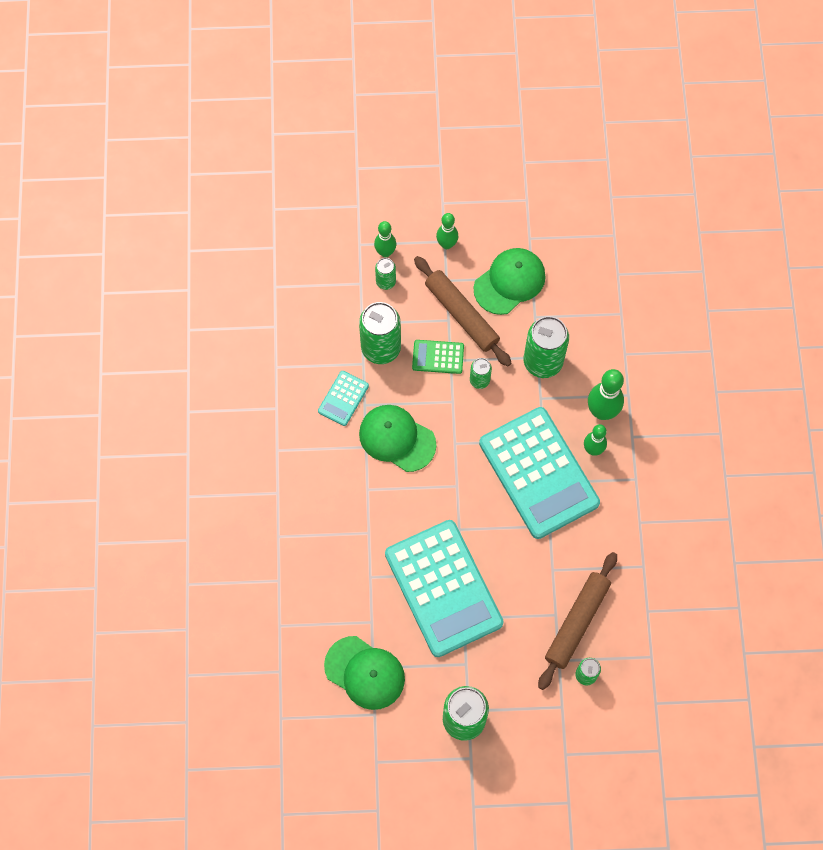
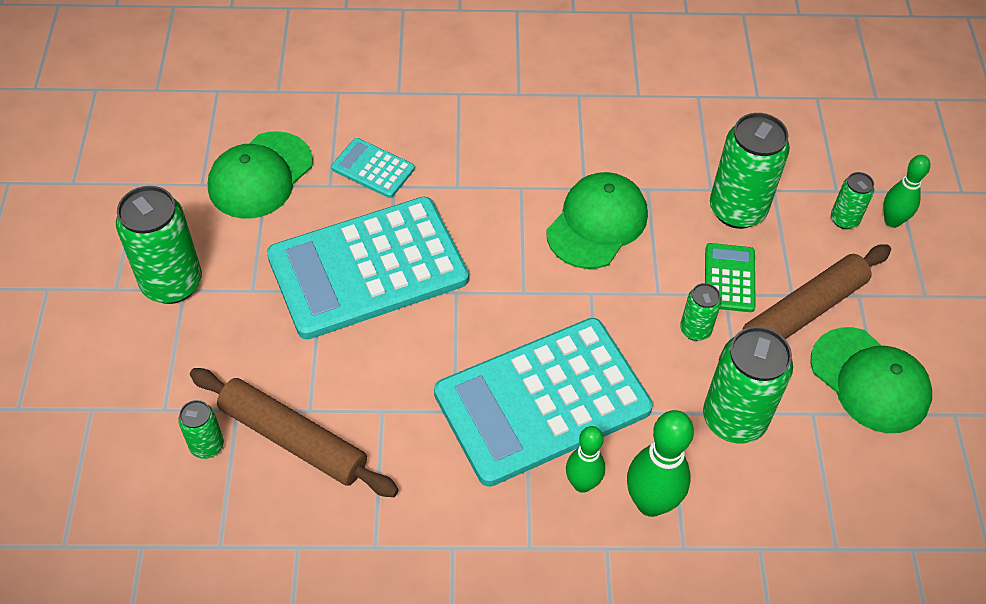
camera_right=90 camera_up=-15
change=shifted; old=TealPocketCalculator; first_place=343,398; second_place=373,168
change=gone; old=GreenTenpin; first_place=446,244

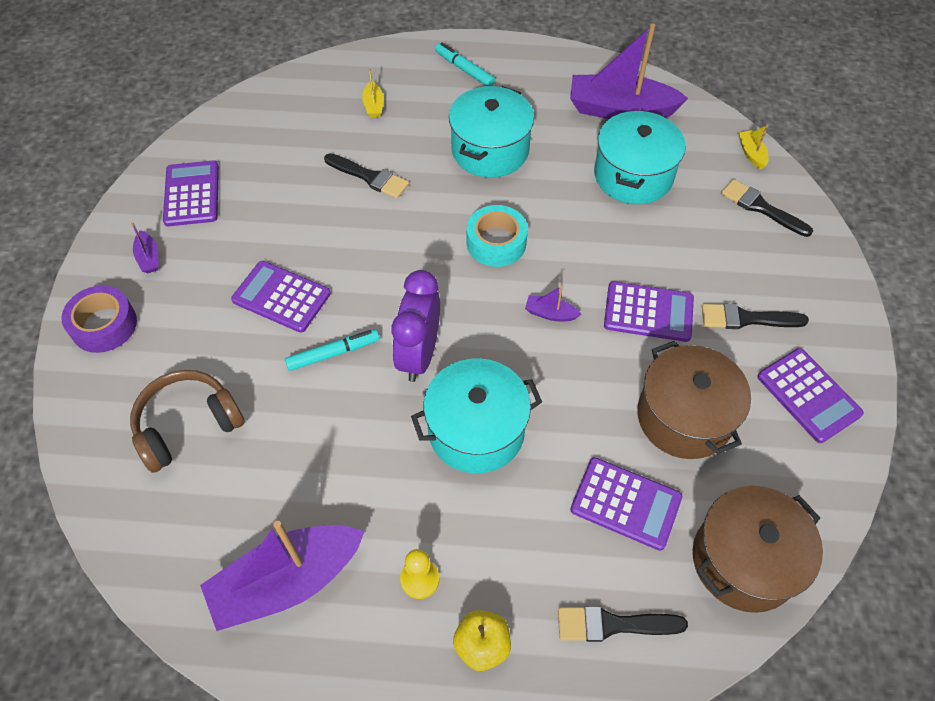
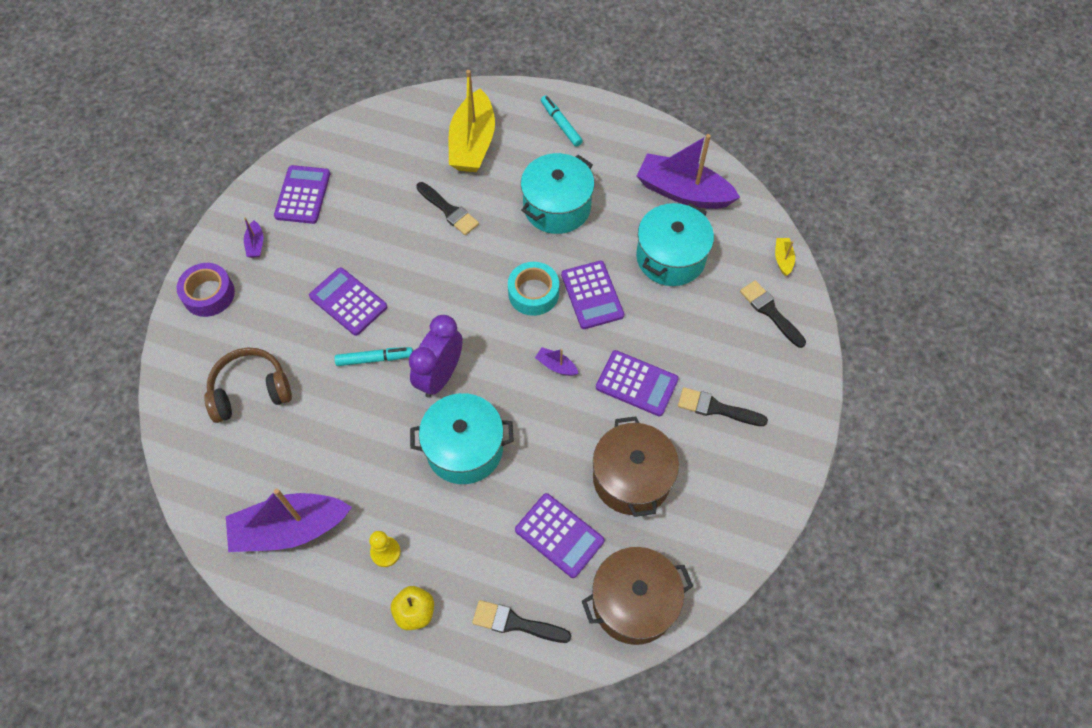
camera_right=15 camera_up=5
change=scaled; old=BrightYellowBoat; first_place=373,105; second_place=472,143; factor=2.43
change=shifted; old=VioletPocketCalculator; first_place=808,395; second_place=592,295

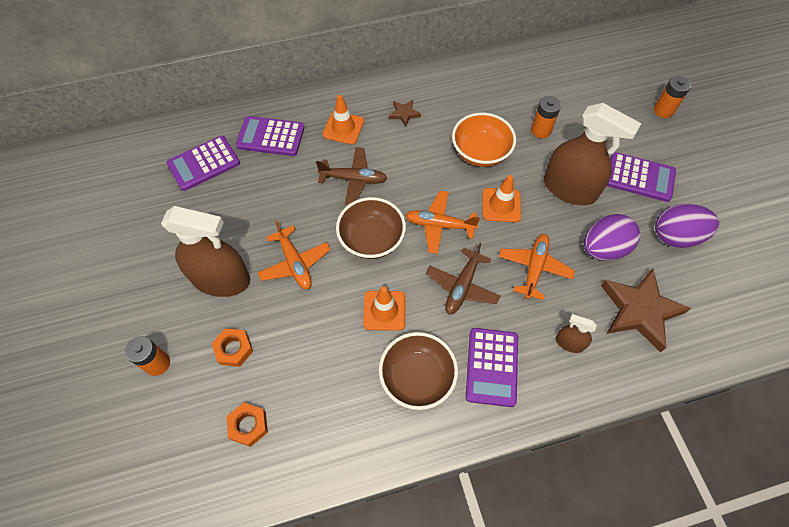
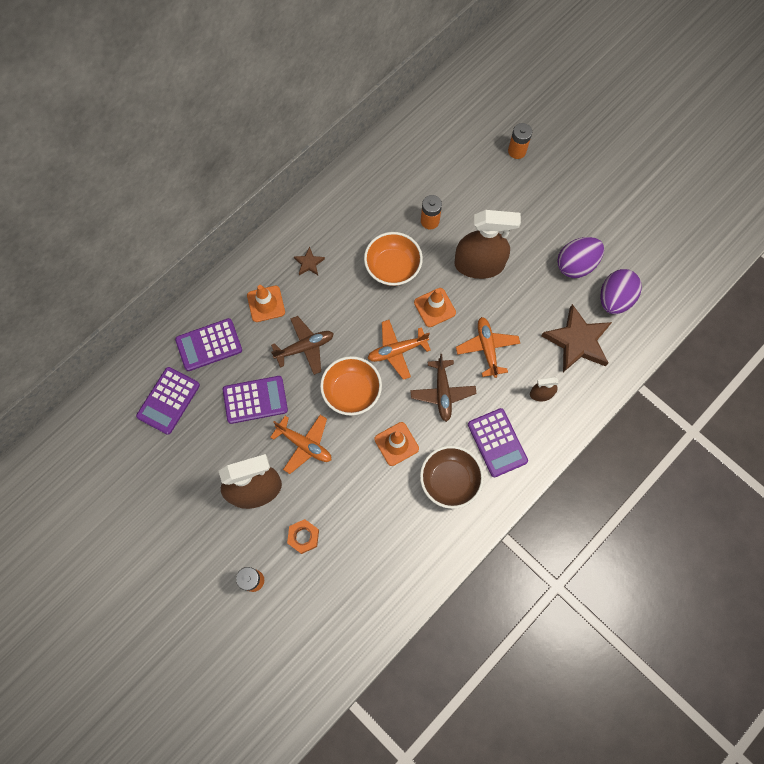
camera_right=-30 camera_up=10
change=shifted; old=VioletPocketCalculator; first_place=639,177; second_place=255,400
change=repainted; old=BrownServingBowl; new=BrightOrangeServingBowl; first_place=371,239; second_place=351,392
change=shifted; old=VioletToyEgg; first_place=603,248; second_place=614,299
change=gone; old=BrightOrangeHexagonNut; first_place=248,425

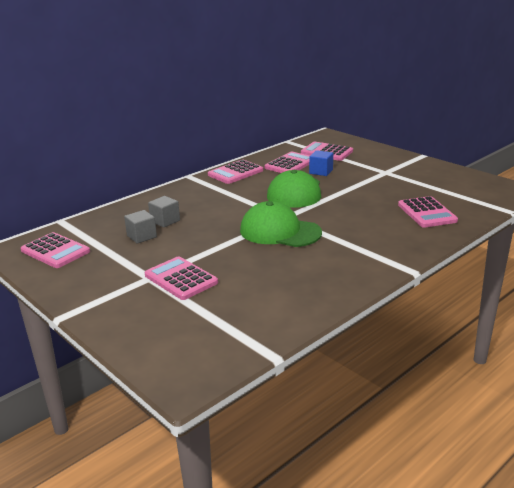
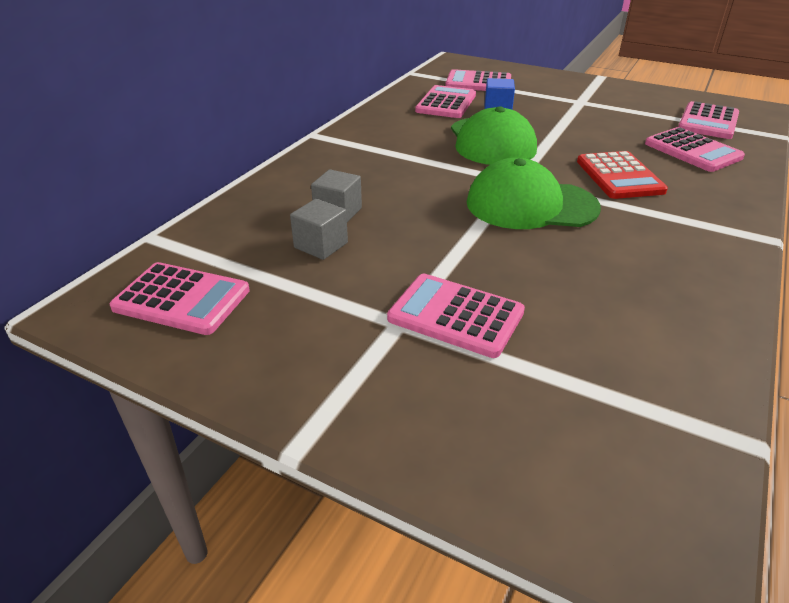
camera_right=-20 camera_up=10
change=new; new=RedPocketCalculator; second_place=619,176
change=shifted; old=RosyPocketCalculator; first_place=235,173; second_place=708,122

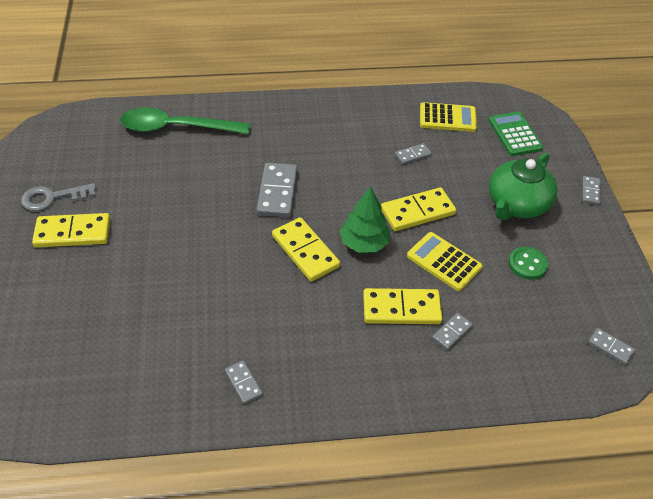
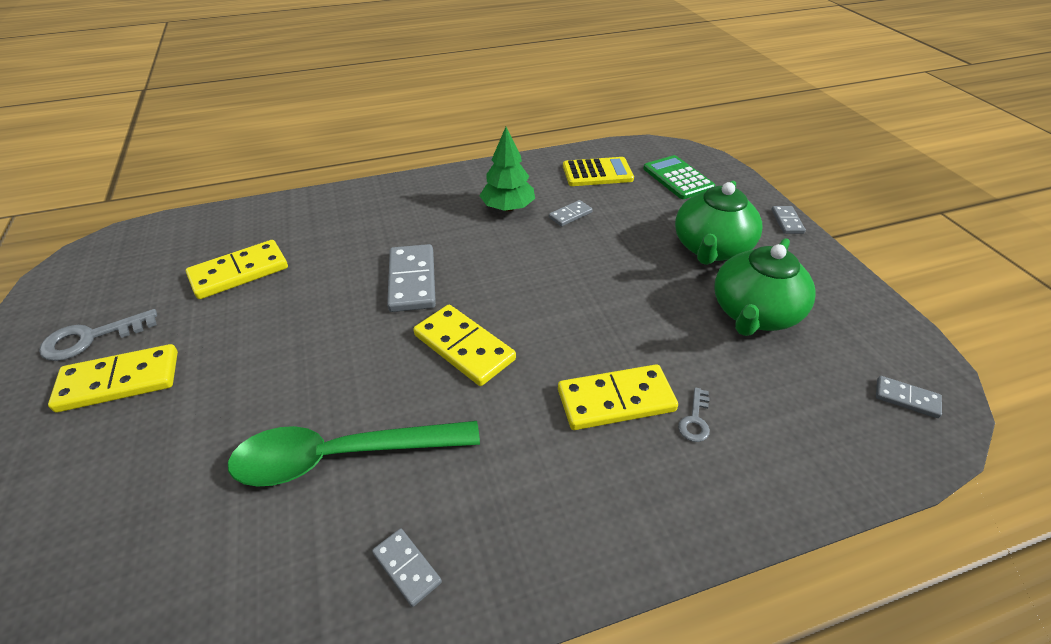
camera_right=-10 camera_up=-5
change=shifted; old=BrightYellowDominoPiece; first_place=417,211; second_place=239,272
change=shifted; old=GreenTablespoon; first_place=176,128; second_place=341,456
change=shifted; old=GreenTree; first_place=364,243; second_place=508,208
change=swapped; old=GrayDominoPiece; new=GrayLatchkey; first_place=452,332; second_place=695,420
change=swapped; old=GreenButton; new=GreenTeaPot; first_place=527,264; second_place=754,313
change=gone; old=BrightYellowPocketCalculator; first_place=444,262

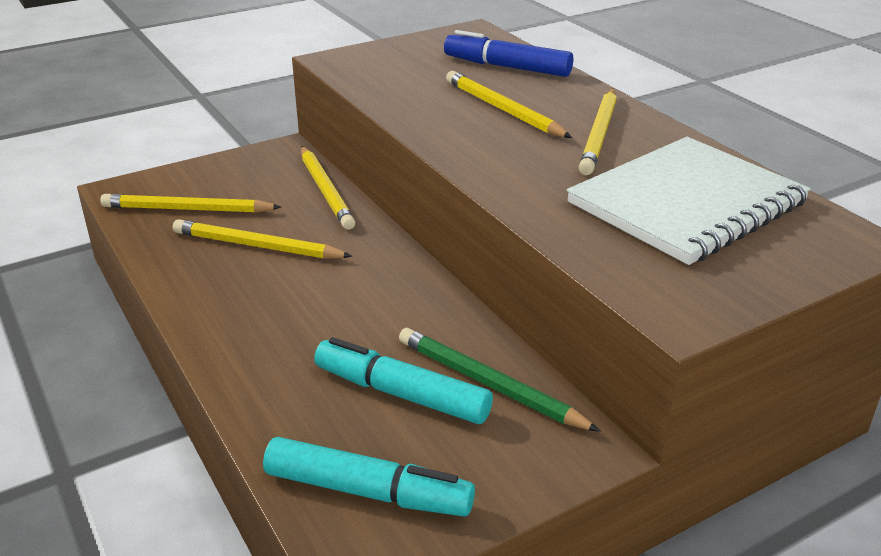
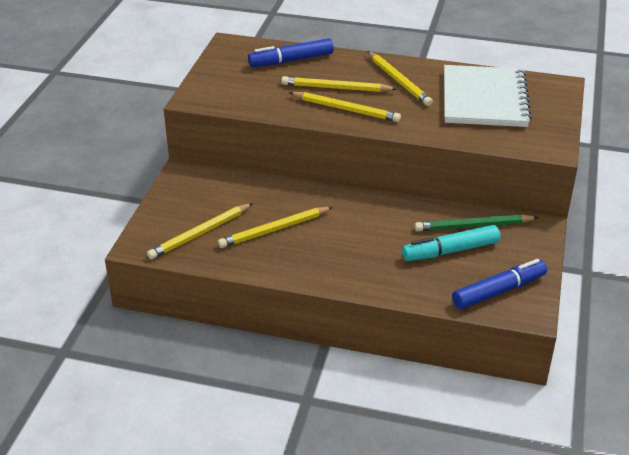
camera_right=-45 camera_up=5
change=shifted; old=BrightYellowPencil; first_place=325,190; second_place=346,109
change=repainted; old=TealFeltPen; new=CobaltFeltPen; first_place=368,492; second_place=499,291

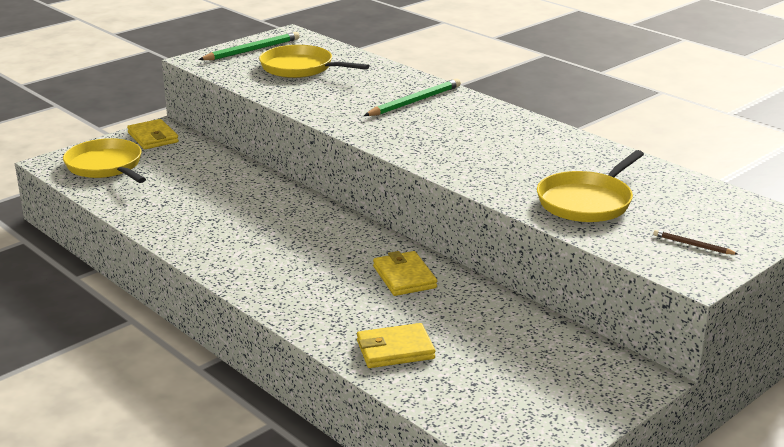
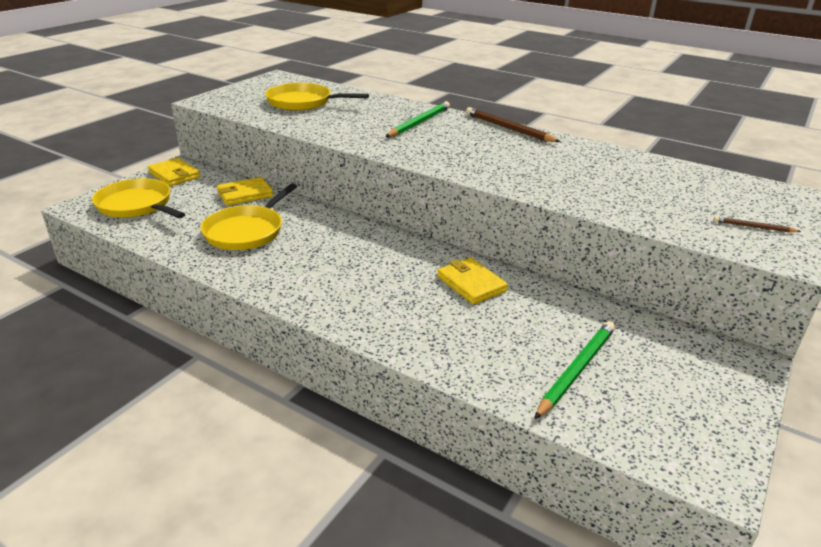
camera_right=-15 camera_up=5
change=shifted; old=BrightYellowFryingPan; first_place=587,202; second_place=246,231
change=shifted; old=BrightYellowCardWallet; first_place=395,350; second_place=245,194
change=new; new=BrownPencil; second_place=508,128
change=shifted; old=GreenPencil; first_place=251,50; second_place=576,370

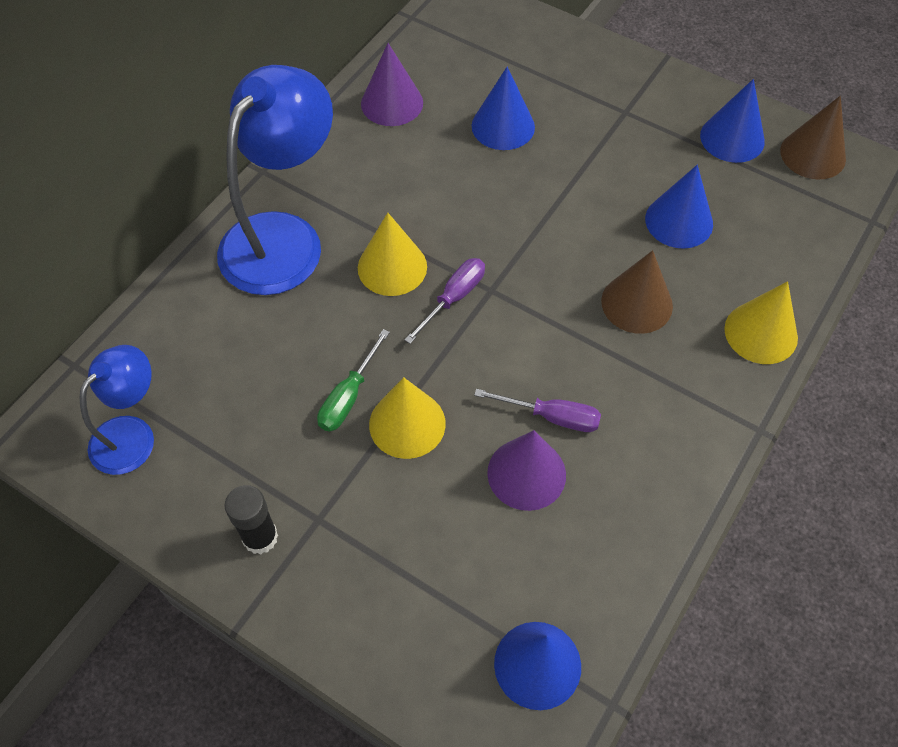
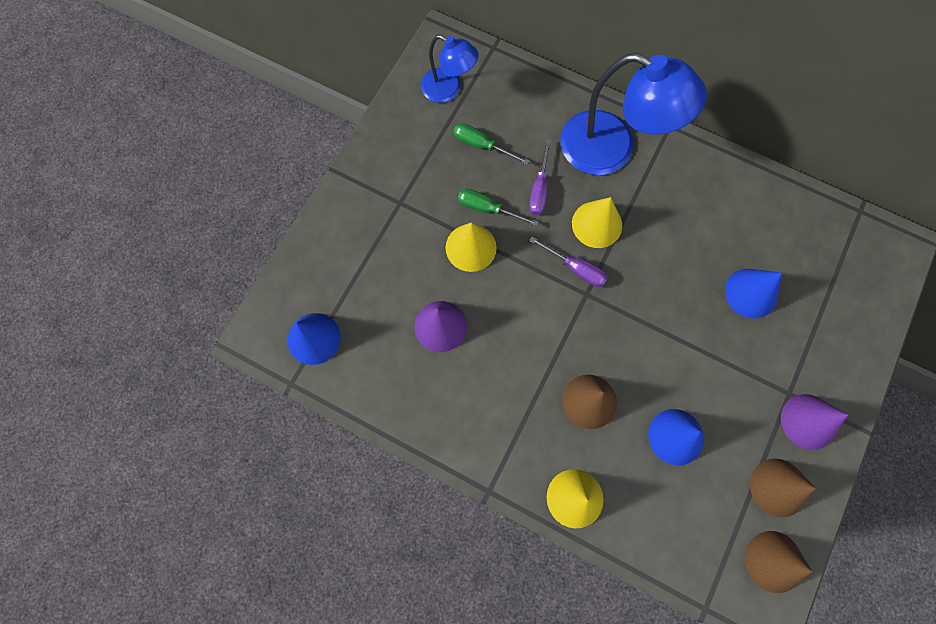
camera_right=85 camera_up=15
change=new; new=GreenFlatScrewdriver; second_place=482,145
change=shifted; old=VioletFlatScrewdriver; first_place=551,416; second_place=539,189
change=repainted; old=CobaltCone; new=BrownCone; first_place=732,138; second_place=778,487
change=shifted; old=VioletCone; first_place=392,103; second_place=808,421
change=gone; old=BlackStickOfGlue; first_place=260,537

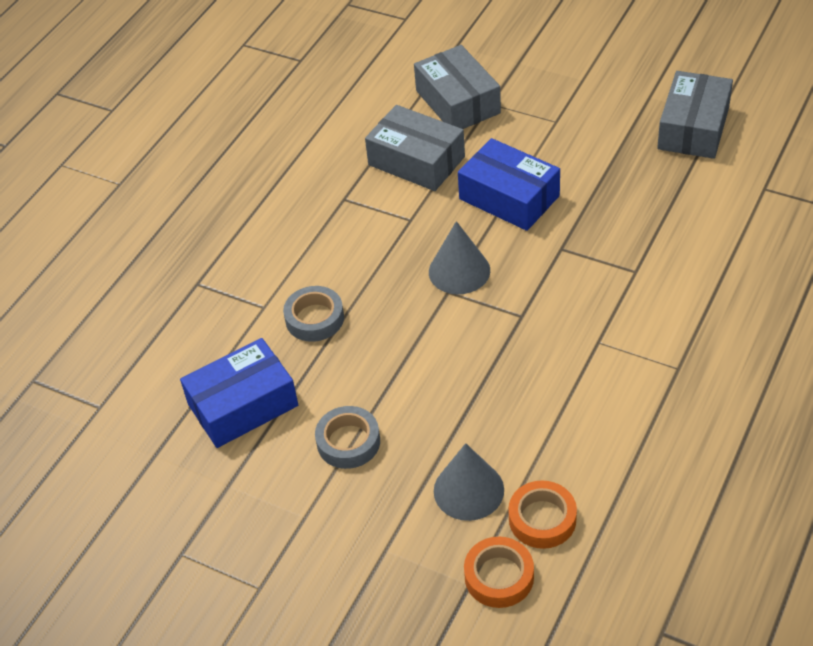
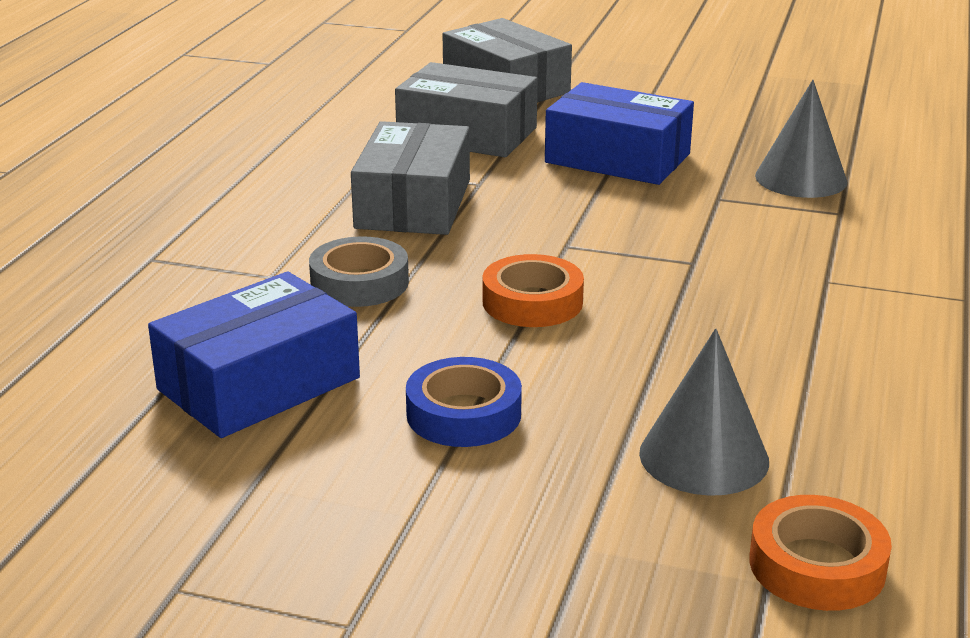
camera_right=-15 camera_up=-20
change=shifted; old=GrayPackage; first_place=693,128; second_place=413,204
change=repainted; old=GrayTape; new=CobaltTape; first_place=348,442; second_place=463,414
change=shifted; old=BrightOrangeTape; first_place=542,519; second_place=532,302
change=shifted; old=GrayCone; first_place=459,271; second_place=801,178

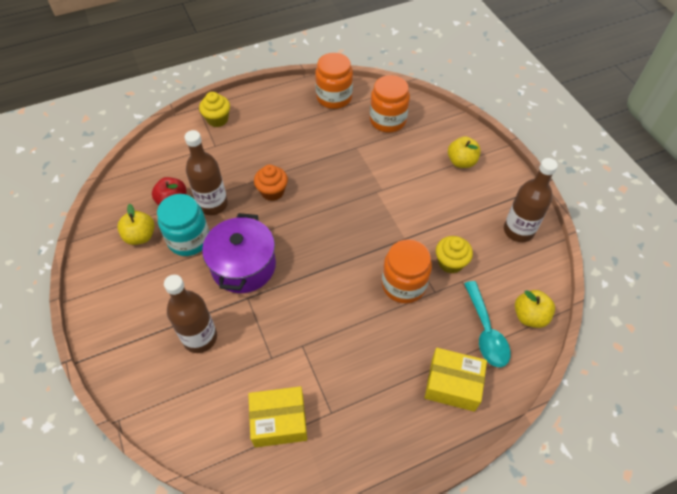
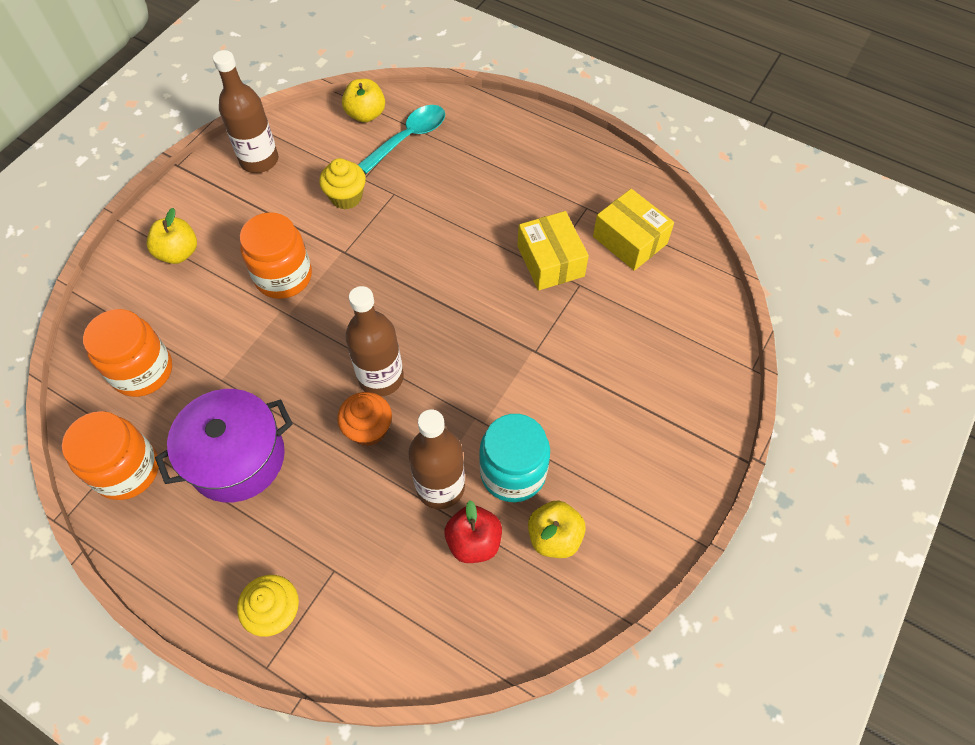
camera_right=-125 camera_up=5
change=shifted; old=VioletPot; first_place=243,266; second_place=237,458
change=shifted; old=BrightOrangeJamJar; first_place=403,285; second_place=283,276
change=shifted; old=BrownDrinkBottle; first_place=200,338; second_place=381,377
change=shifted; old=BrightYellowPackage; first_place=452,384; second_place=550,261

